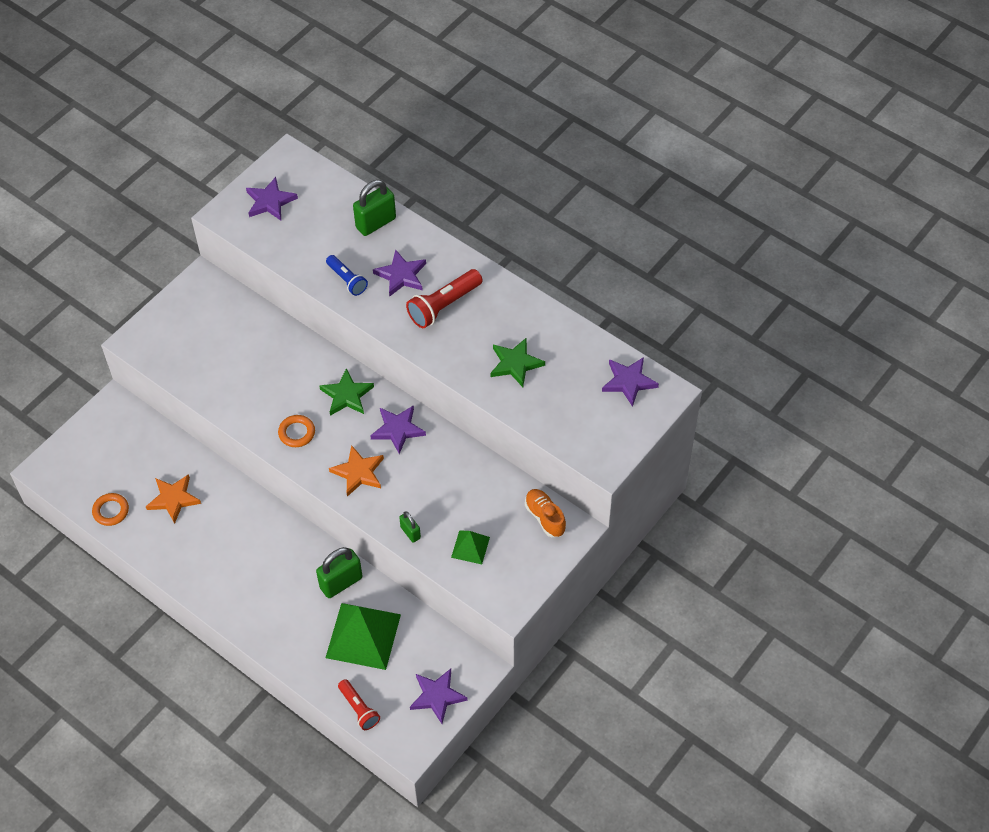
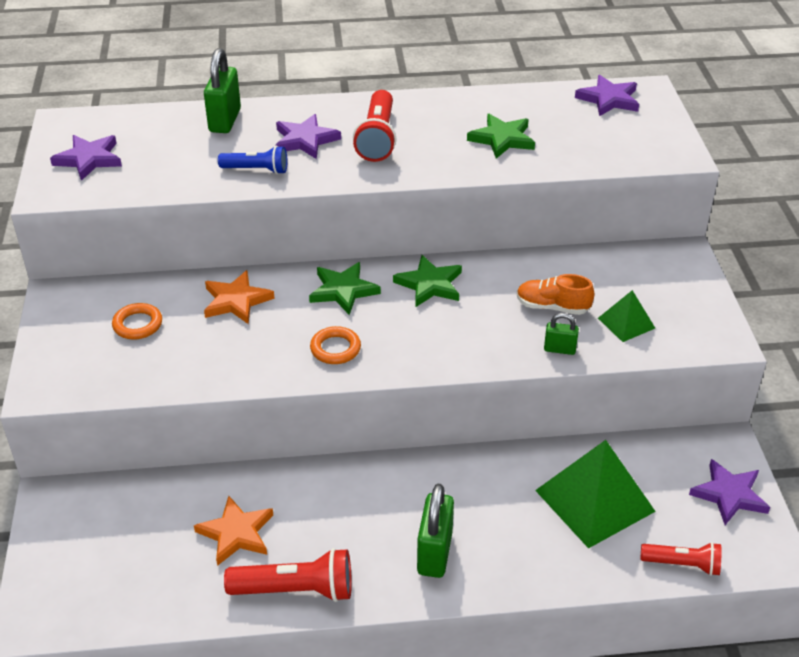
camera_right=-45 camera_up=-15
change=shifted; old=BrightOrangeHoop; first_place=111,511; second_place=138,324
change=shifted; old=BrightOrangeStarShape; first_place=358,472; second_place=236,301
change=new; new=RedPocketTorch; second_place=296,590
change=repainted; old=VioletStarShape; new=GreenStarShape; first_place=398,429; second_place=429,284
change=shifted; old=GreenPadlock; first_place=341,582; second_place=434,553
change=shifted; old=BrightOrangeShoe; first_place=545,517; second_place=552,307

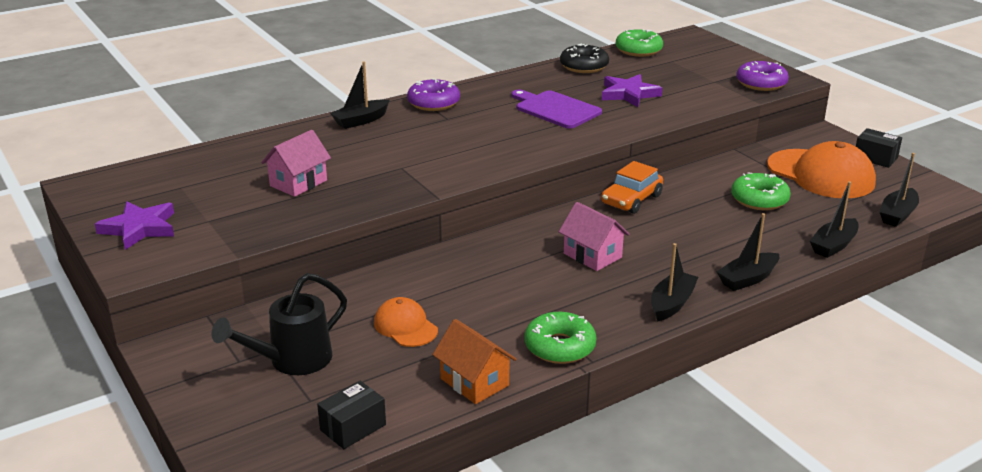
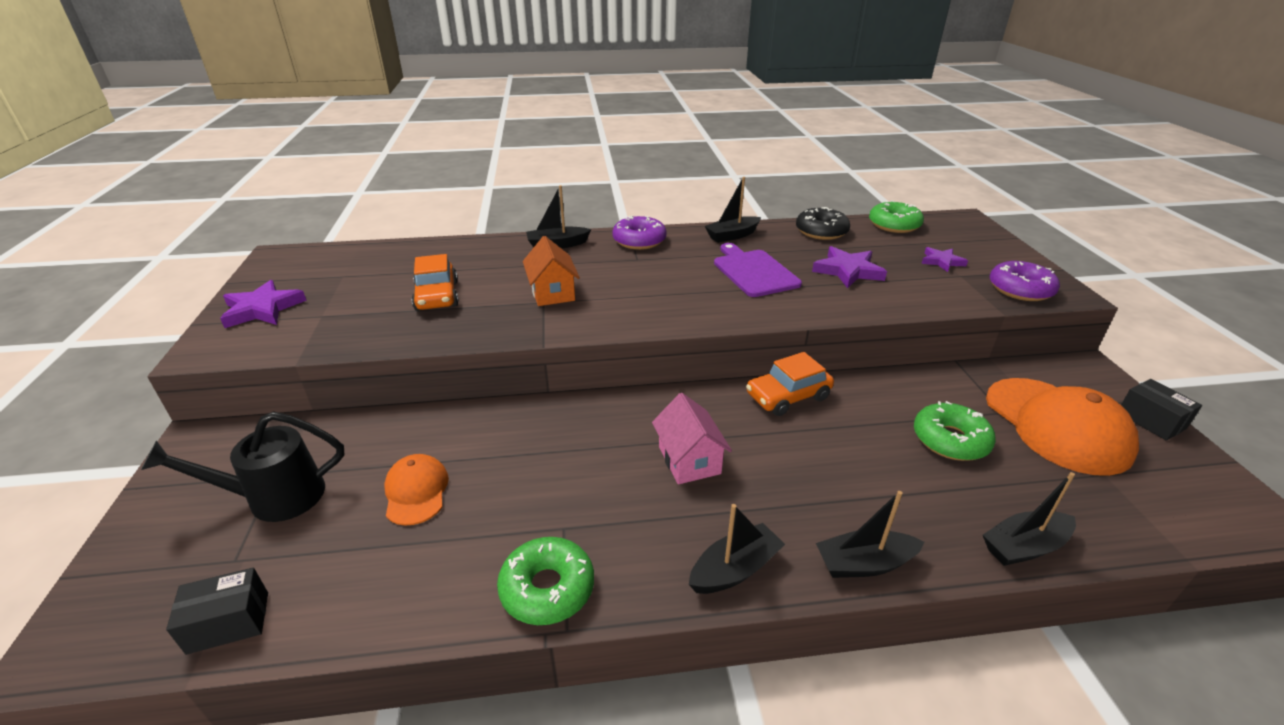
camera_right=25 camera_up=5
change=swapped; old=RosyHouse; new=BrightOrangeCar; first_place=298,183; second_place=437,296
change=shifted; old=BrightOrangeHouse; first_place=474,382; second_place=552,292
change=shifted; old=BlackBoat; first_place=897,215; second_place=732,235
change=new; new=VioletStarShape; second_place=942,261

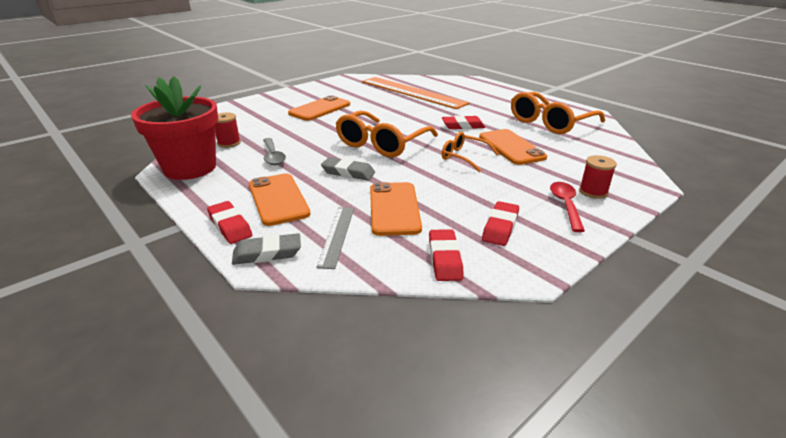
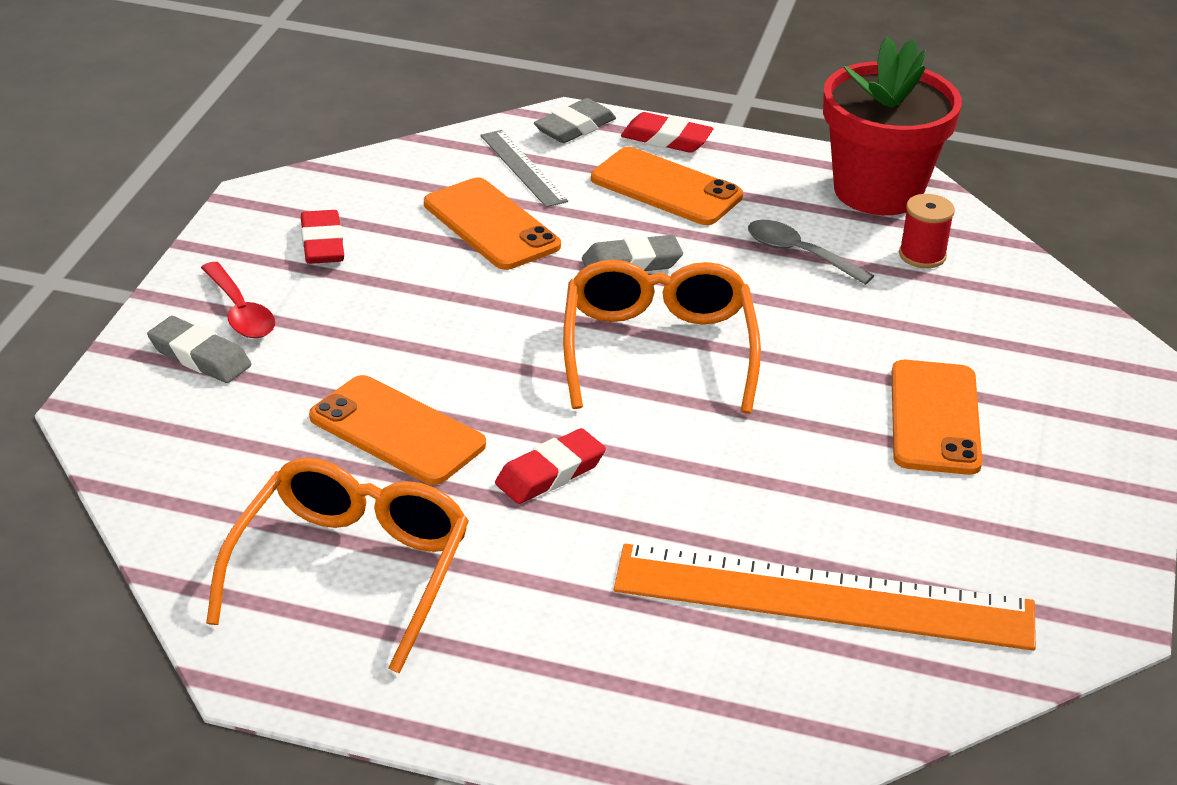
camera_right=145 camera_up=5
change=swapped; old=RedReelOfThread; new=GrayPencilEraser; first_place=593,192; second_place=200,356
change=gone; old=RedPencilEraser; first_place=445,259
change=gone; old=BrightOrangeGlasses; first_place=464,157

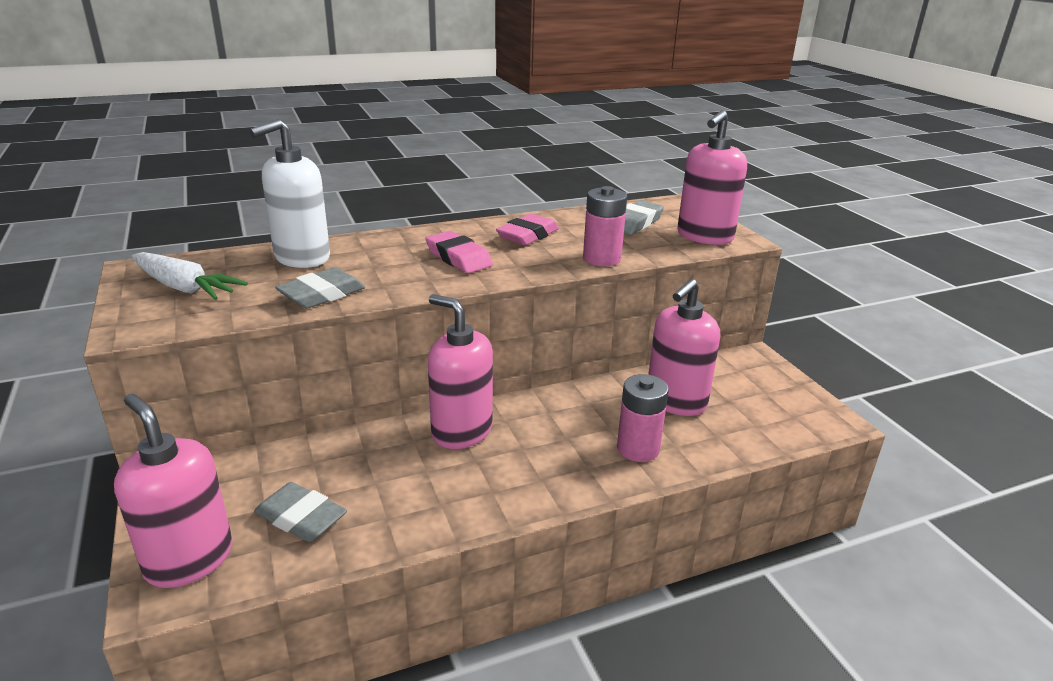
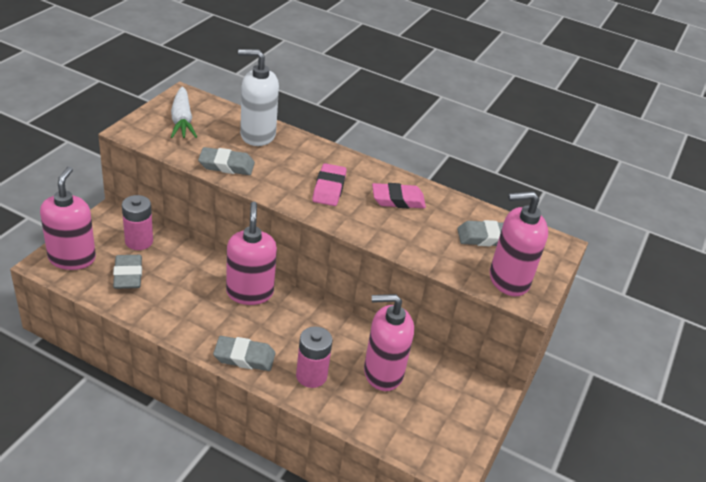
camera_right=45 camera_up=10
change=shifted; old=RosyAaBattery; first_place=601,259; second_place=139,241
change=new; new=GrayPencilEraser; second_place=244,357

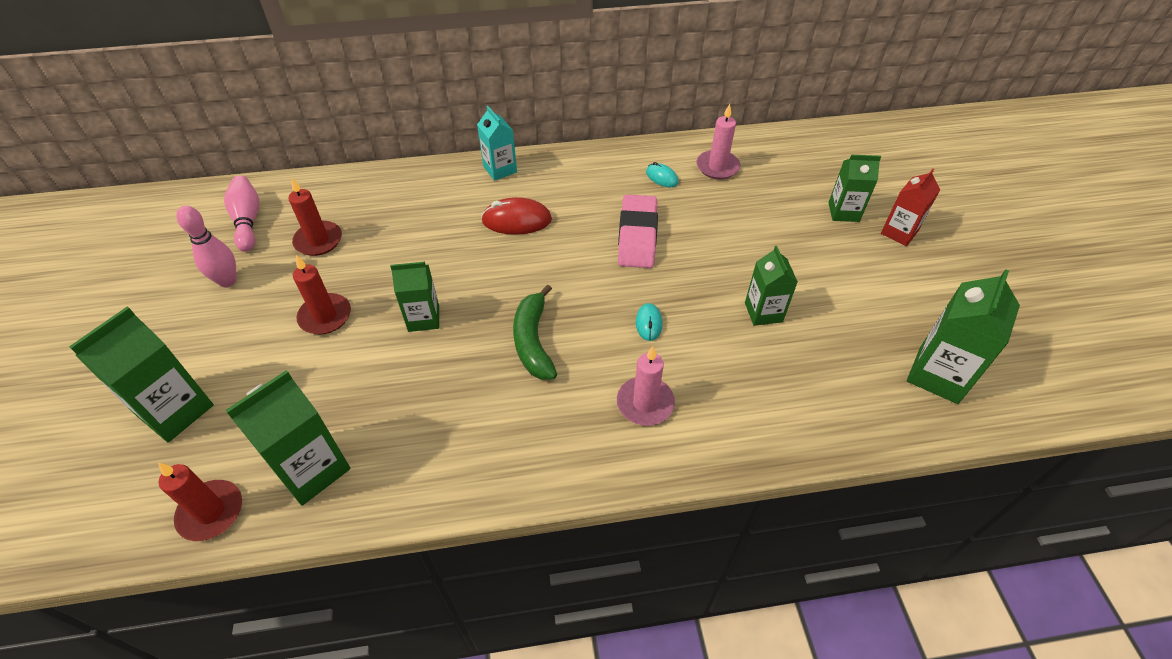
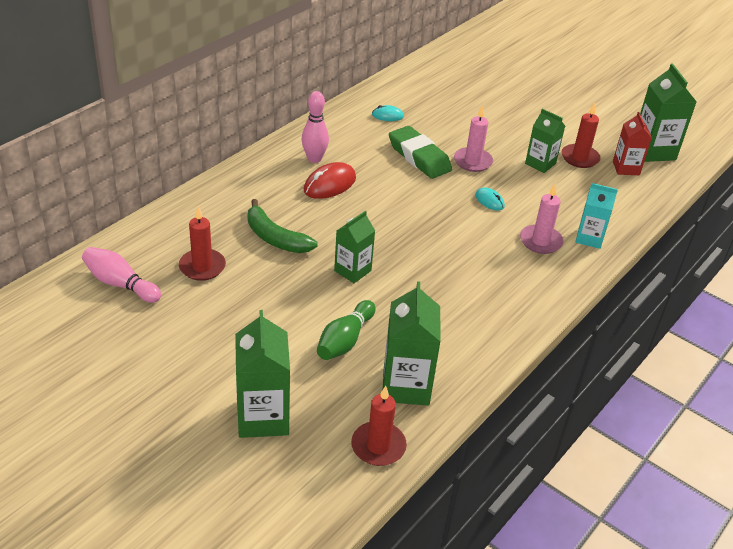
camera_right=-45 camera_up=-10
change=shifted; old=GreenBananaFruit; first_place=533,341; second_place=275,238
change=shifted; old=RosyTenpin; first_place=228,281; second_place=314,159
change=new; new=GreenTenpin; second_place=345,340
change=repainted; old=RosyPencilEraser; new=GreenPencilEraser; first_place=637,236; second_place=419,157
change=shifted; old=RosyCandle; first_place=717,167; second_place=472,161
change=shifted; old=RedCandle; first_place=325,316; second_place=580,158
change=shifted; old=TealMilkCarton; first_place=500,169; second_place=589,238
change=shifted; old=RedMilkCarton; first_place=899,232; second_place=626,168
change=gone; old=GreenMilkCarton; first_place=843,212

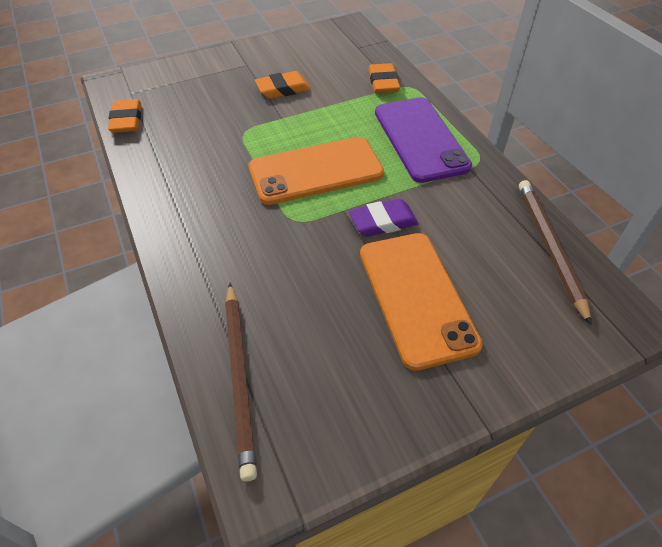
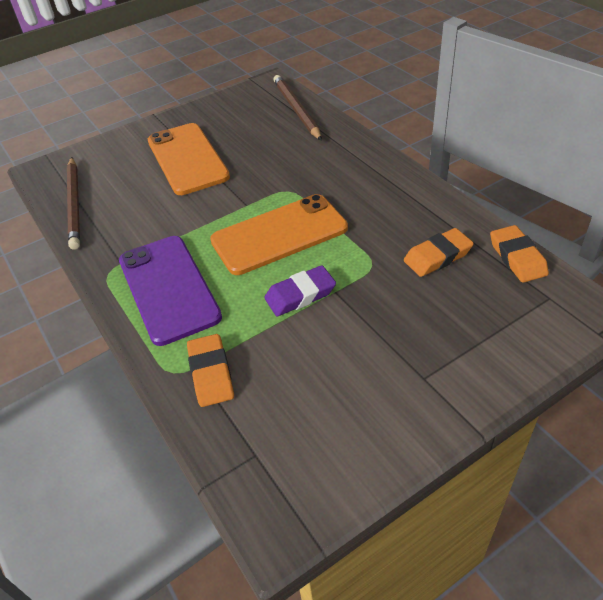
camera_right=175 camera_up=-5
change=shifted; old=VioletPencilEraser; first_place=383,222; second_place=300,295
change=shifted; old=BrightOrangePencilEraser; first_place=283,89; second_place=437,256

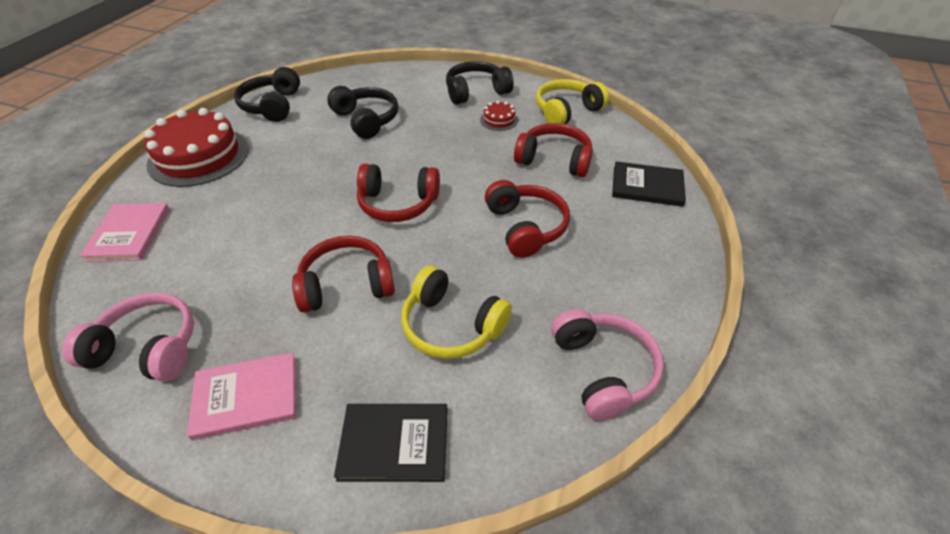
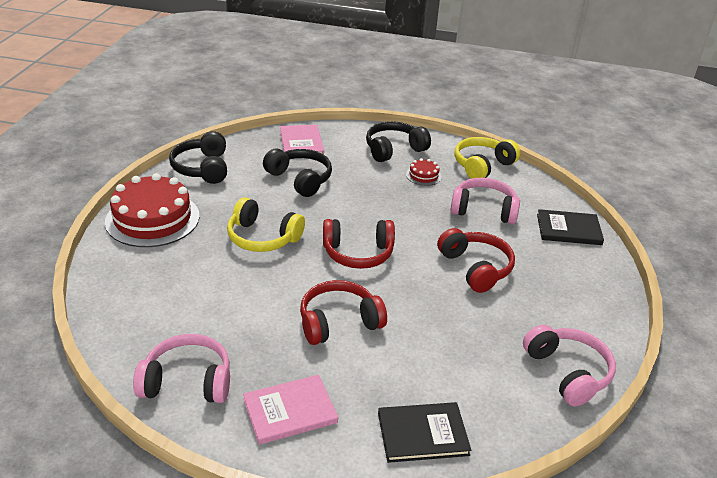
camera_right=-10 camera_up=-10
change=shifted; old=BrightYellowHeadset; first_place=451,325; second_place=262,237
change=shifted; old=RosyHardcover; first_place=129,234; second_place=301,143
change=repainted; old=RedHeadset; new=RosyHeadset; first_place=554,160; second_place=483,210

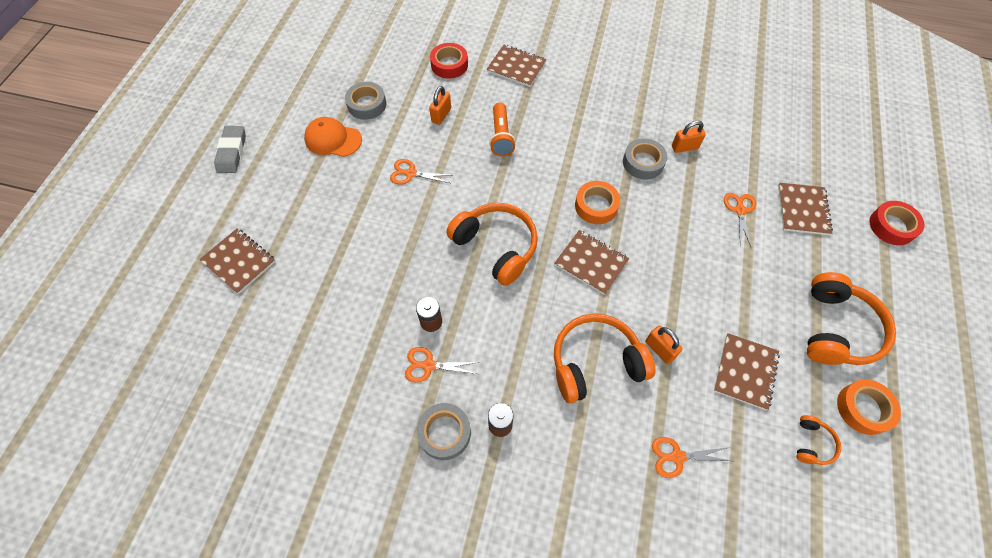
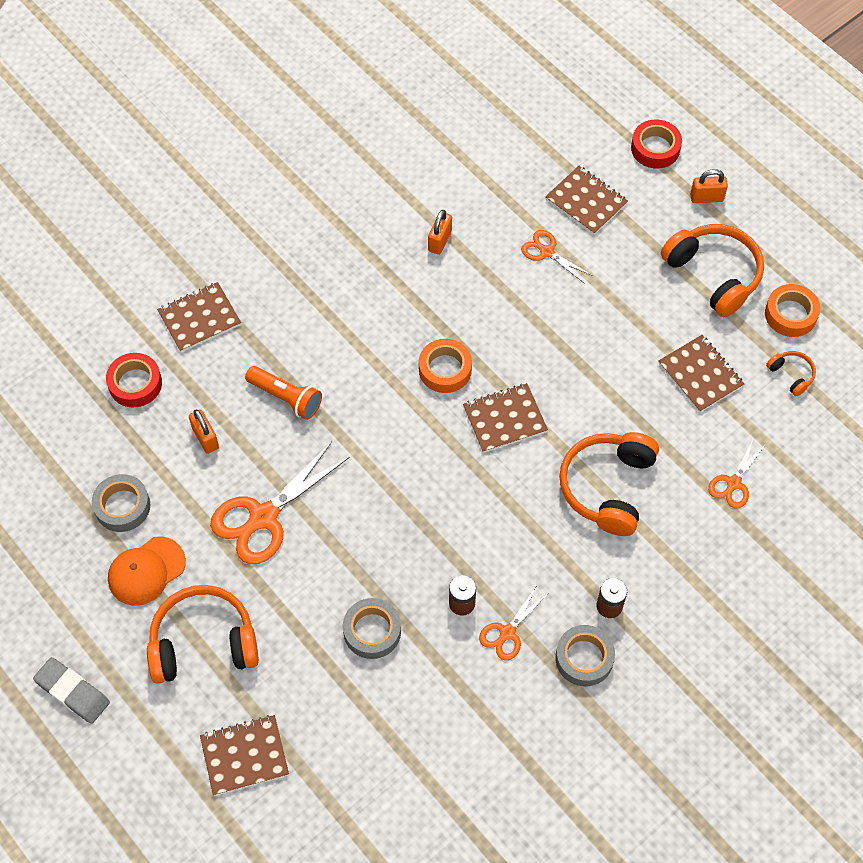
camera_right=-55 camera_up=0
change=shifted; old=BrightOrangeHeadset; first_place=496,247; second_place=203,643
change=scaled; old=BrightOrangePairOfScissors; first_place=410,173; second_place=263,518; factor=1.87
change=shifted; old=GrayTape; first_place=643,163; second_place=372,631
change=shifted; old=BrightOrangePadlock; first_place=659,349; second_place=706,198

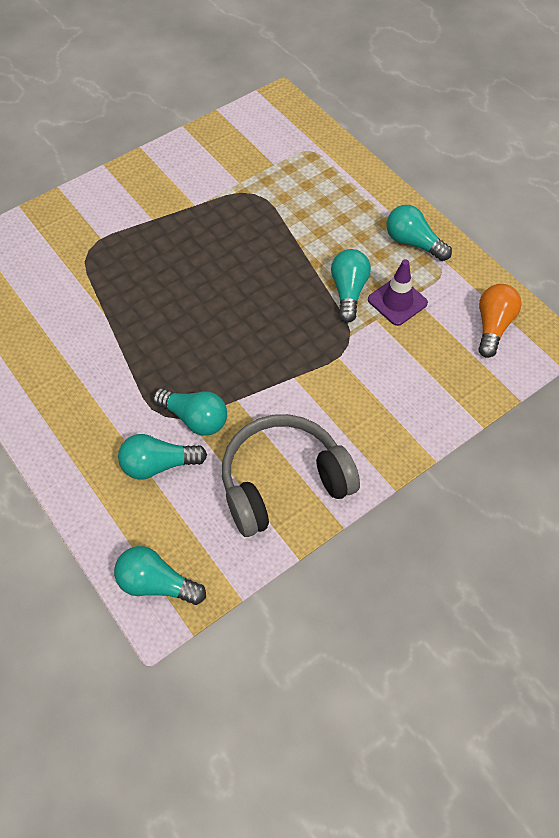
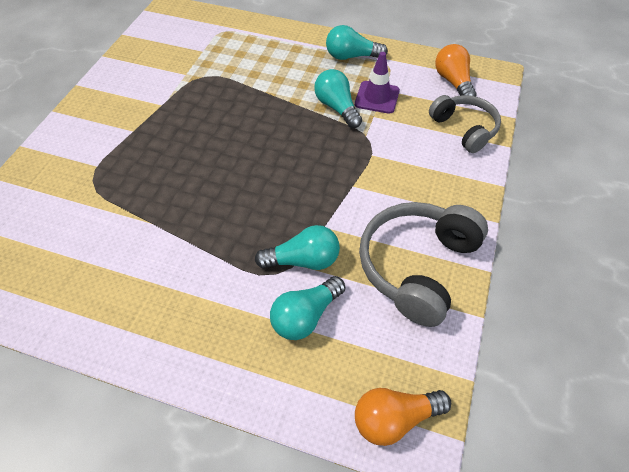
camera_right=-35 camera_up=-5
change=repainted; old=TealLightbulb; new=BrightOrangeLightbulb; first_place=156,583; second_place=394,419
change=new; new=GrayHeadset; second_place=464,129

